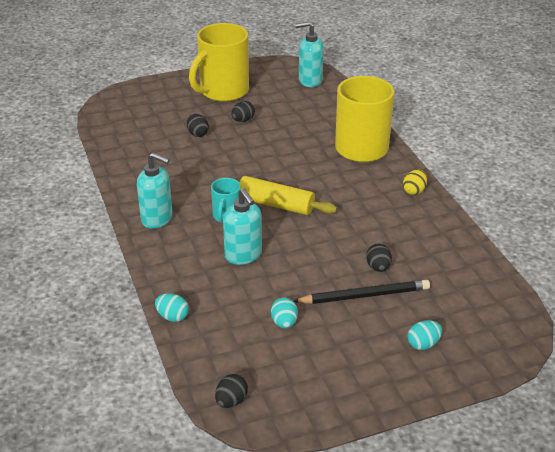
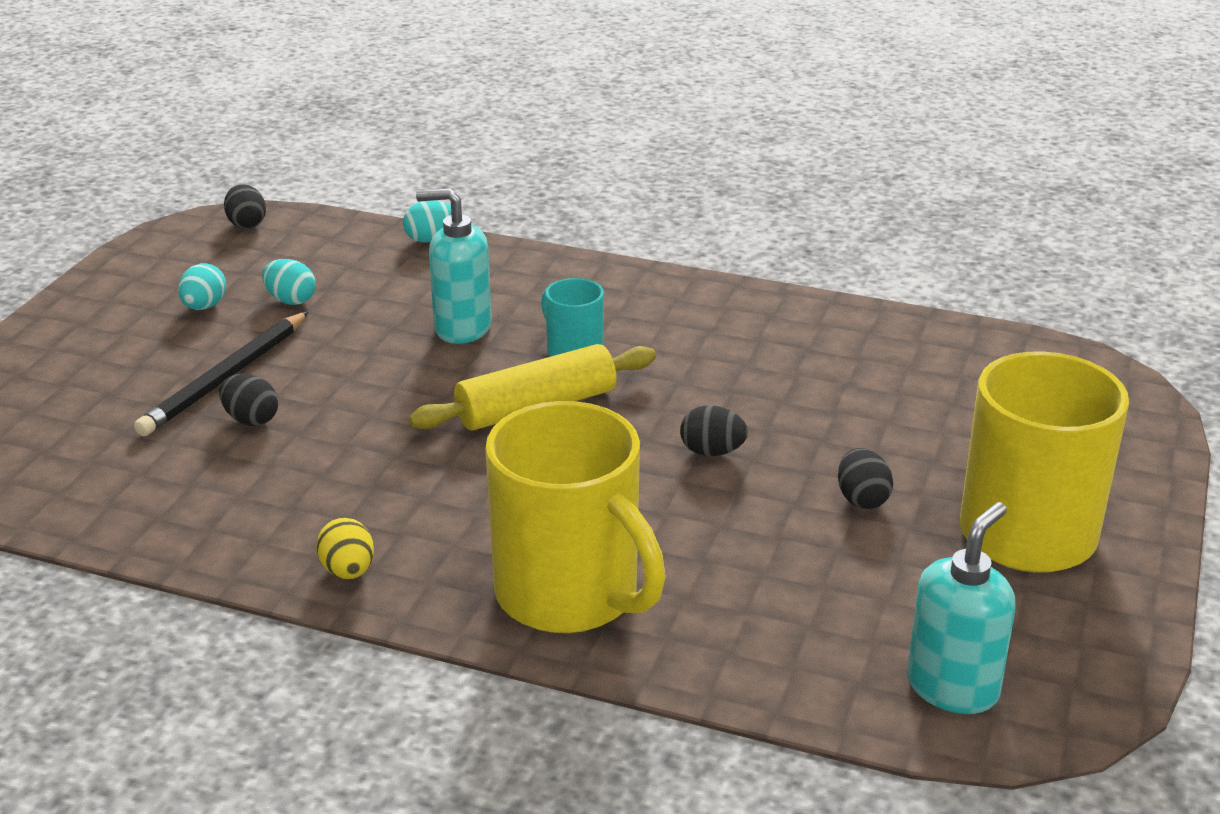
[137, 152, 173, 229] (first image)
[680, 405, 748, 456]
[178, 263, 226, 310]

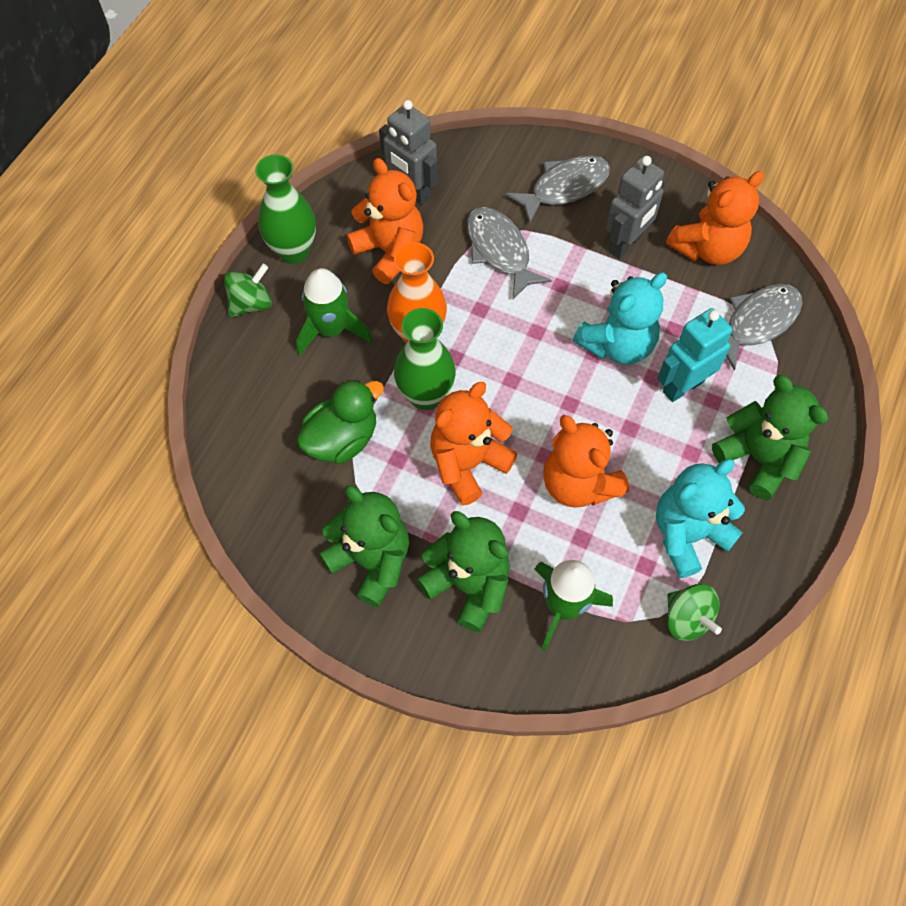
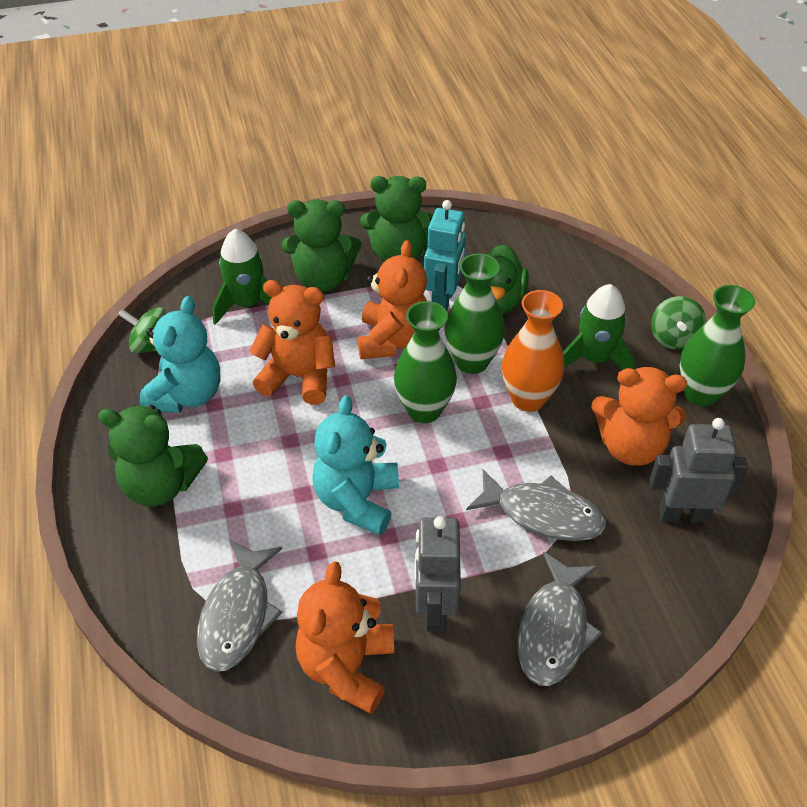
[424, 200, 466, 311]
[394, 301, 457, 423]

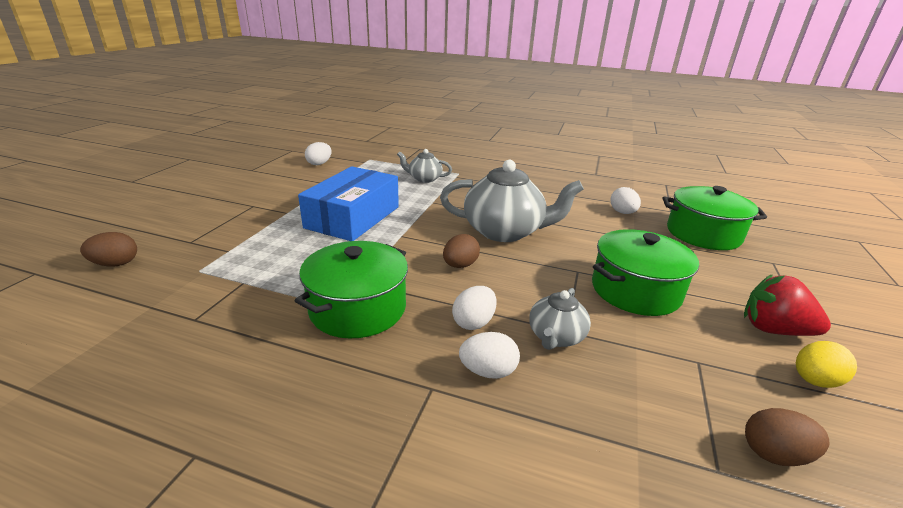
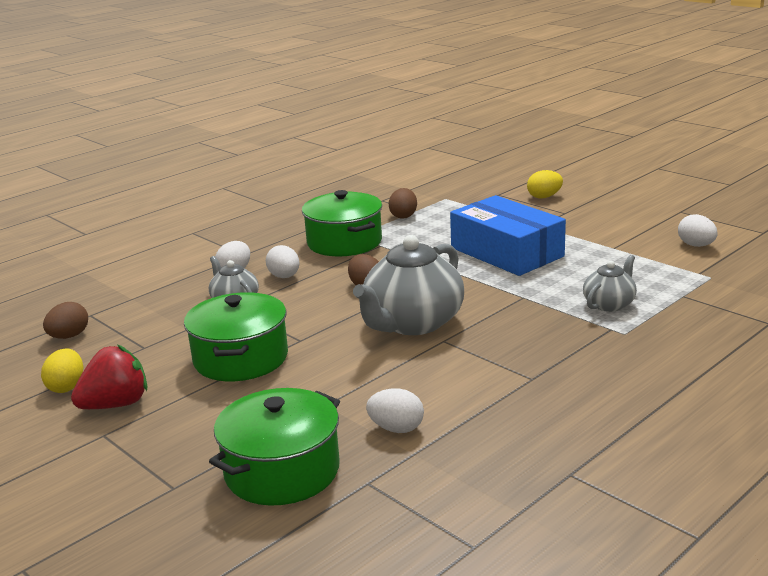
[389, 188, 417, 219]
[527, 170, 563, 199]

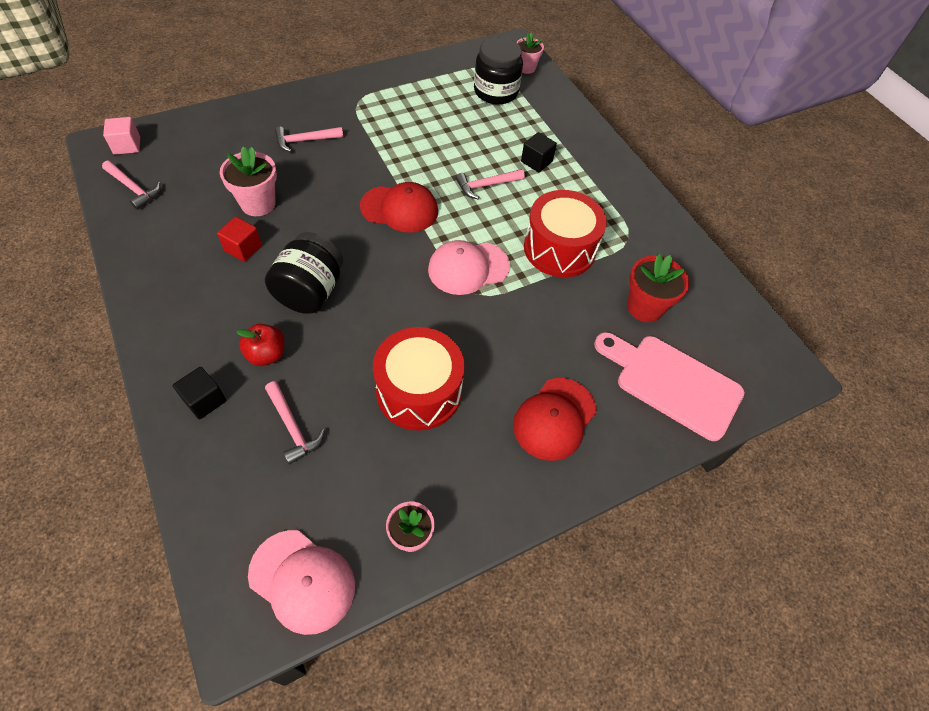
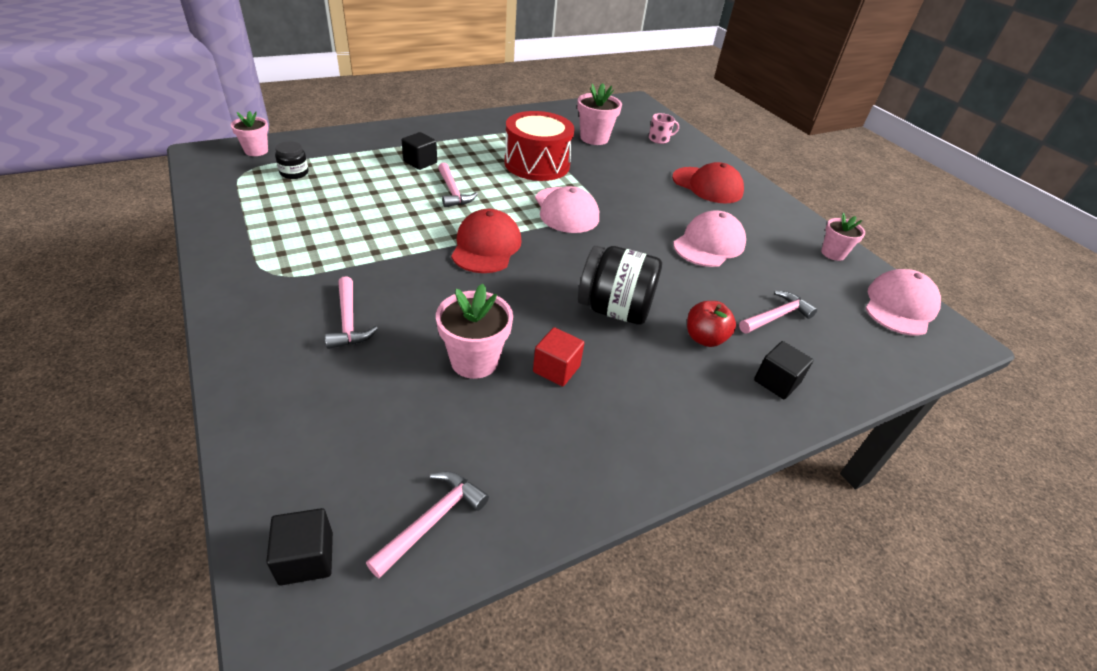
[266, 508, 333, 585]
[673, 210, 746, 267]
[275, 142, 309, 179]
[649, 113, 679, 144]
[577, 83, 622, 145]

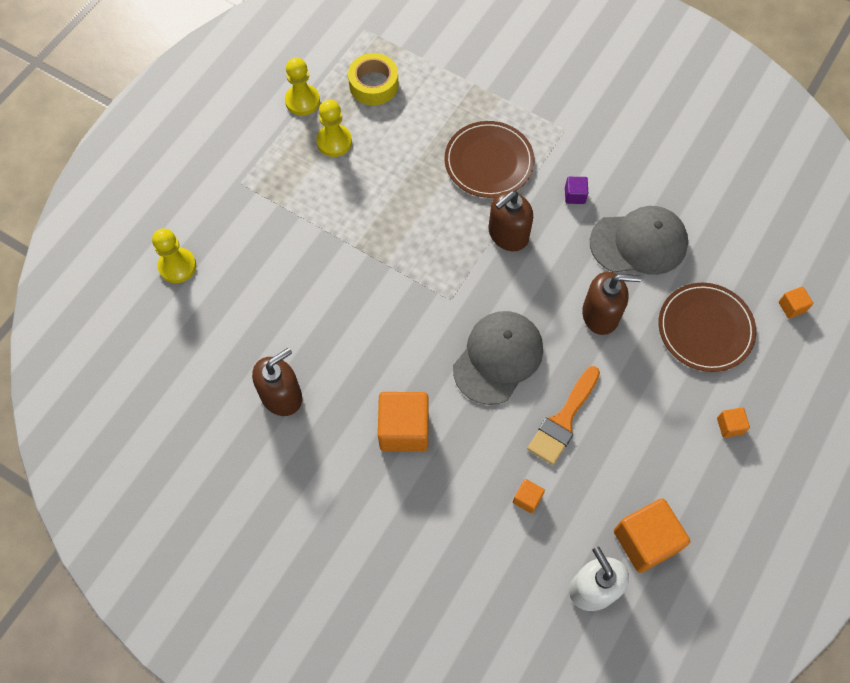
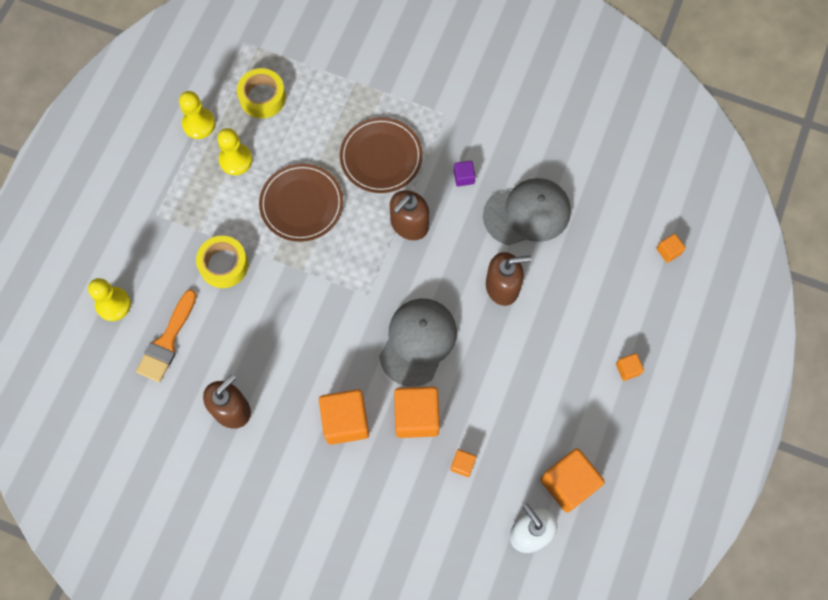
[136, 289, 197, 382]
[259, 163, 343, 242]
[196, 236, 248, 288]
[394, 387, 440, 438]

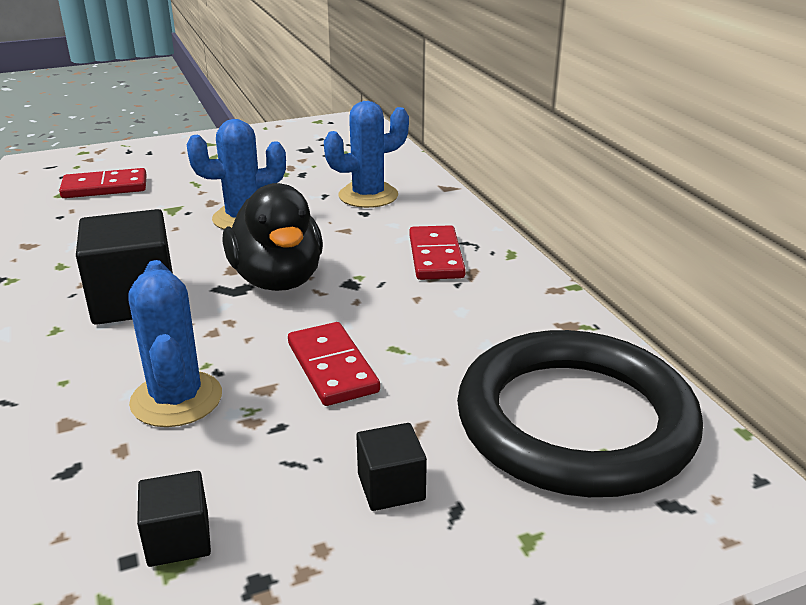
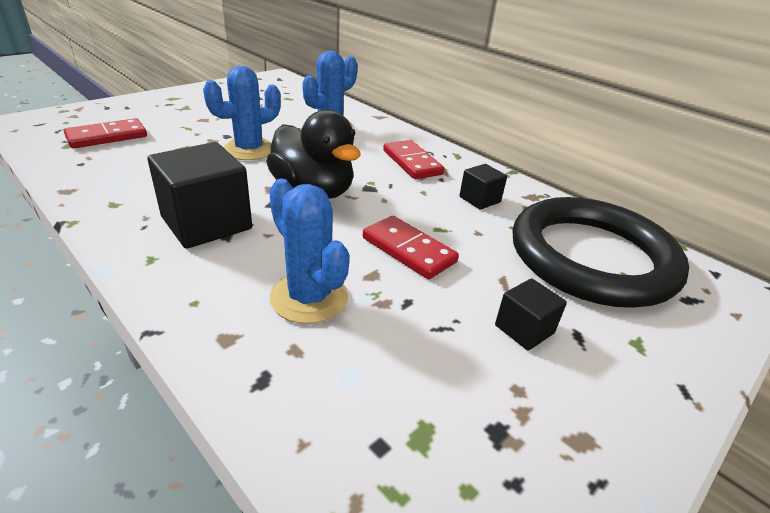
[459, 164, 507, 210]

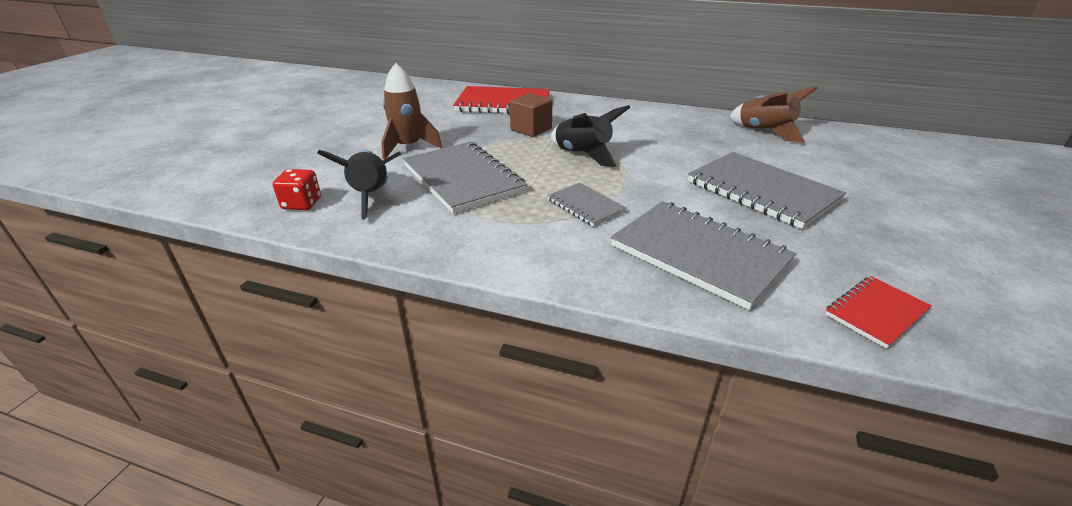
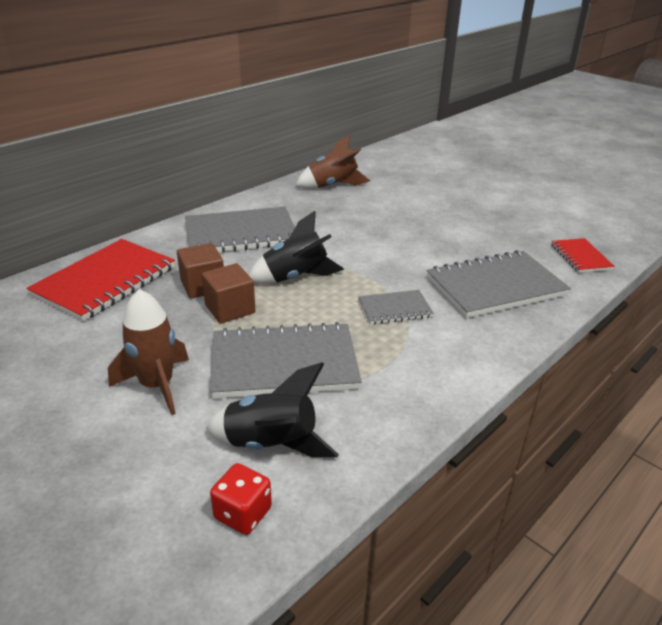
[185, 207, 295, 253]
[202, 263, 255, 324]

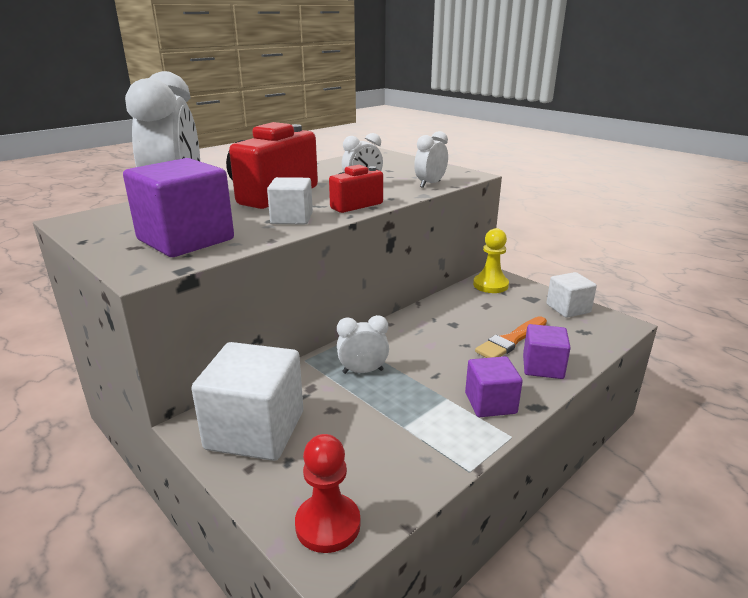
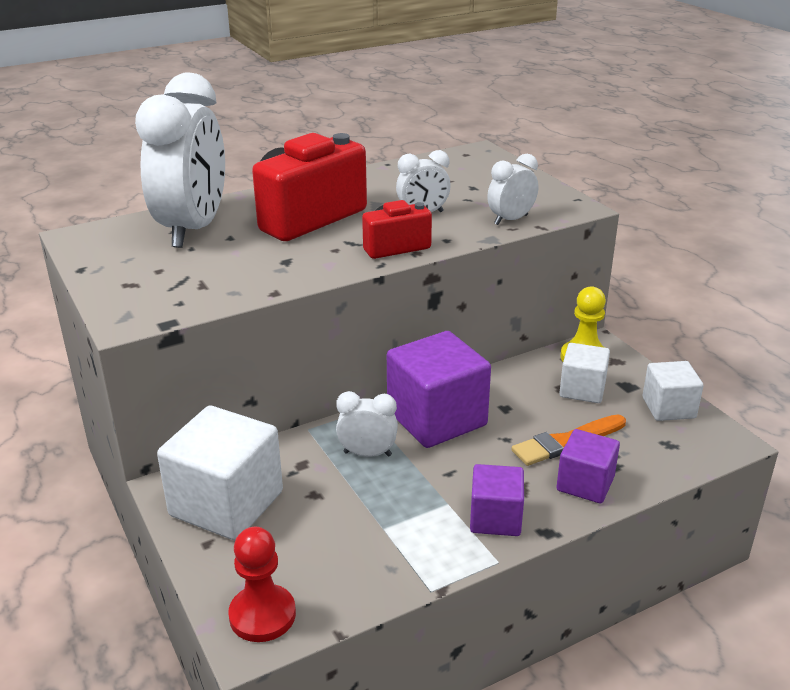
[387, 331, 491, 448]
[559, 343, 610, 403]

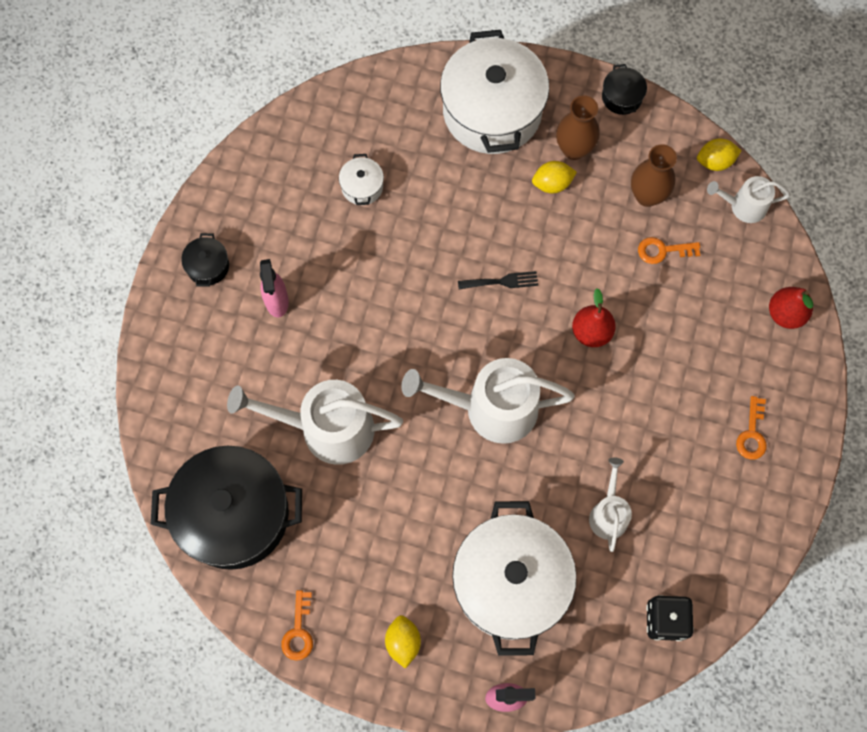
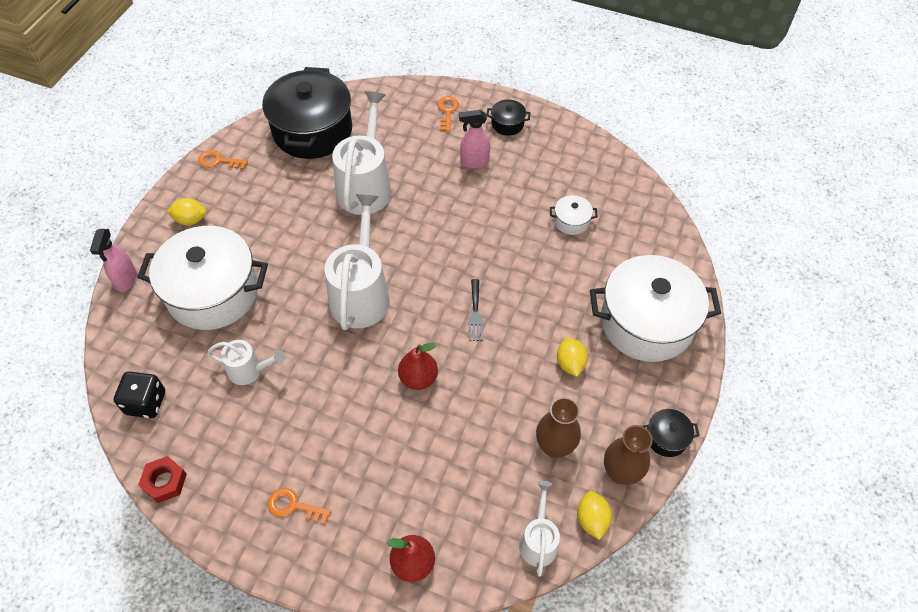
[604, 425, 653, 485]
[437, 96, 459, 132]
[138, 456, 187, 503]

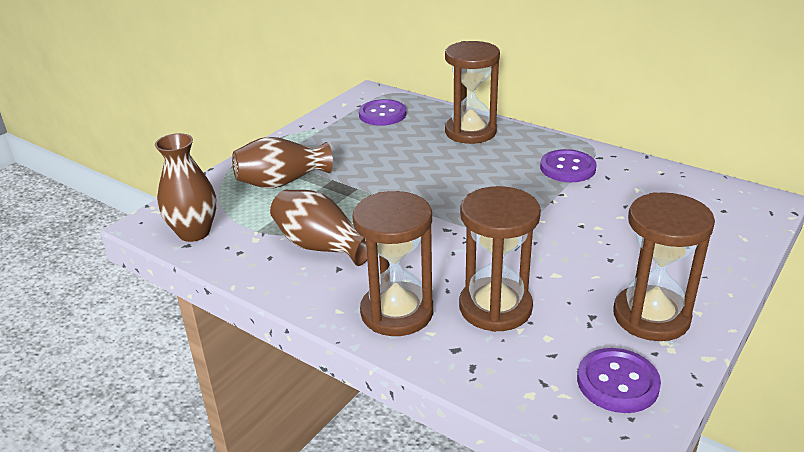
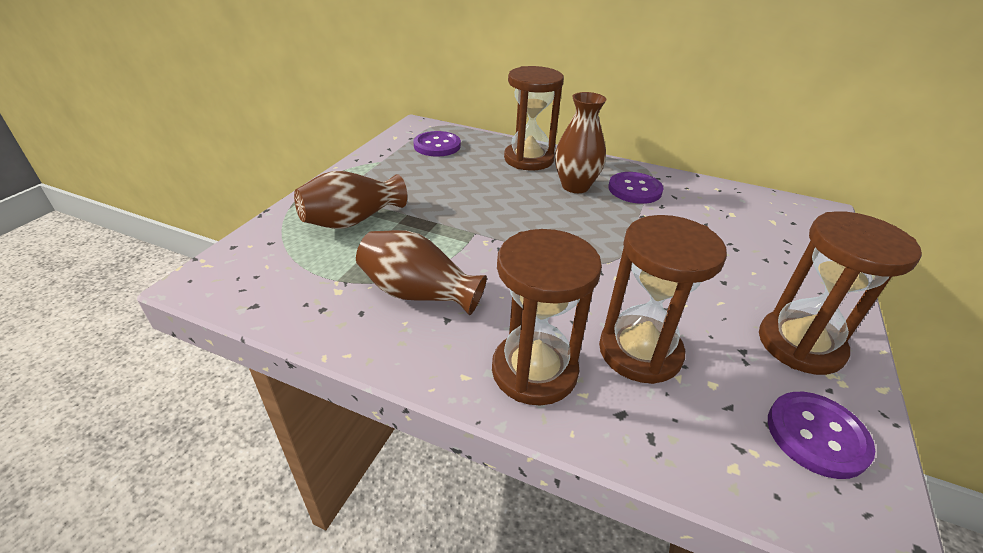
[555, 92, 606, 193]

